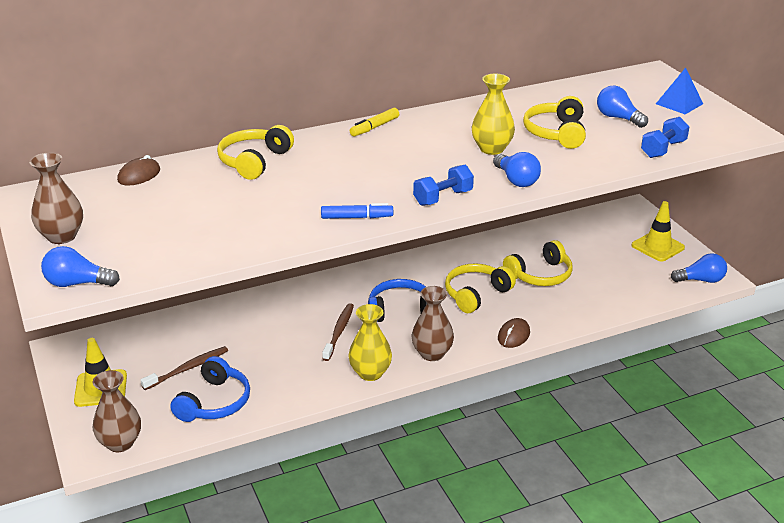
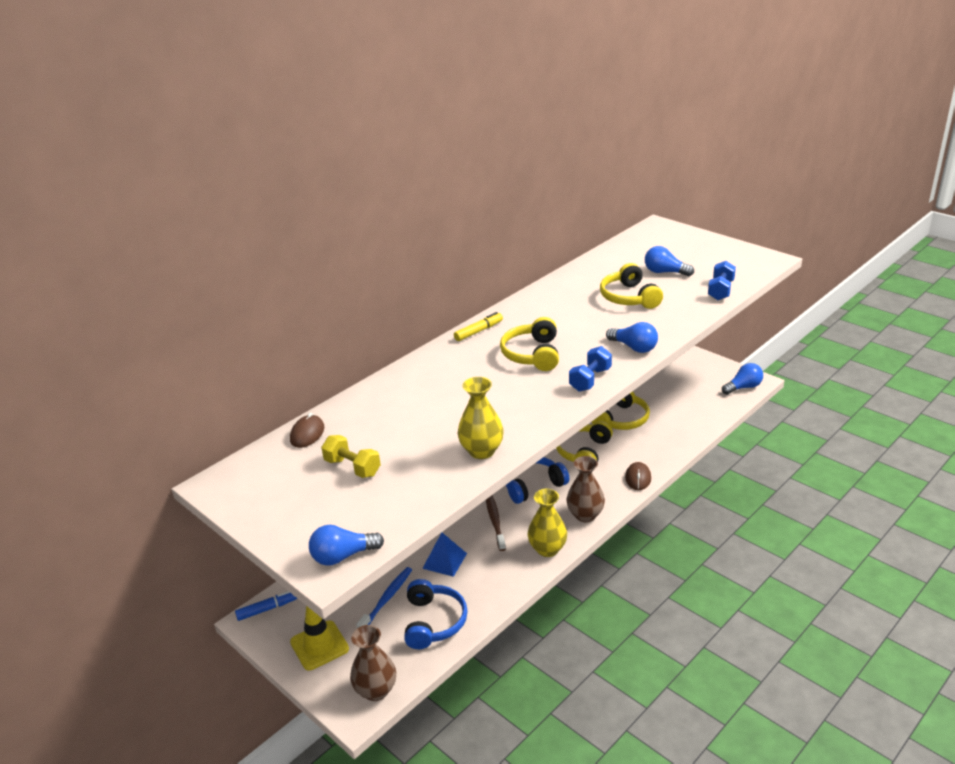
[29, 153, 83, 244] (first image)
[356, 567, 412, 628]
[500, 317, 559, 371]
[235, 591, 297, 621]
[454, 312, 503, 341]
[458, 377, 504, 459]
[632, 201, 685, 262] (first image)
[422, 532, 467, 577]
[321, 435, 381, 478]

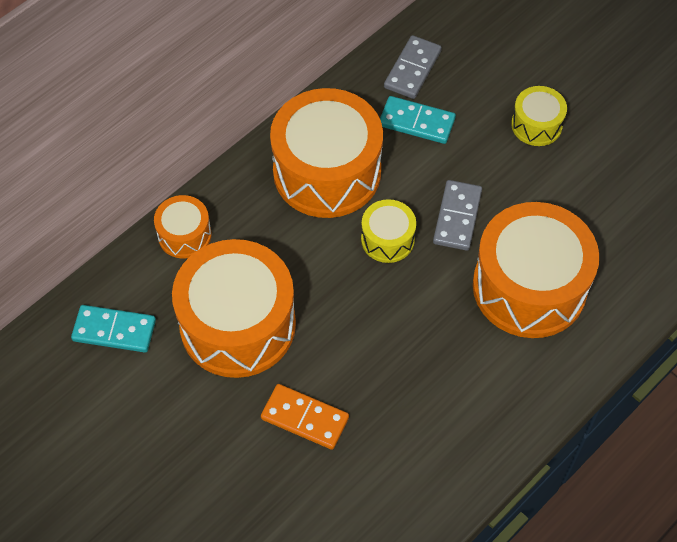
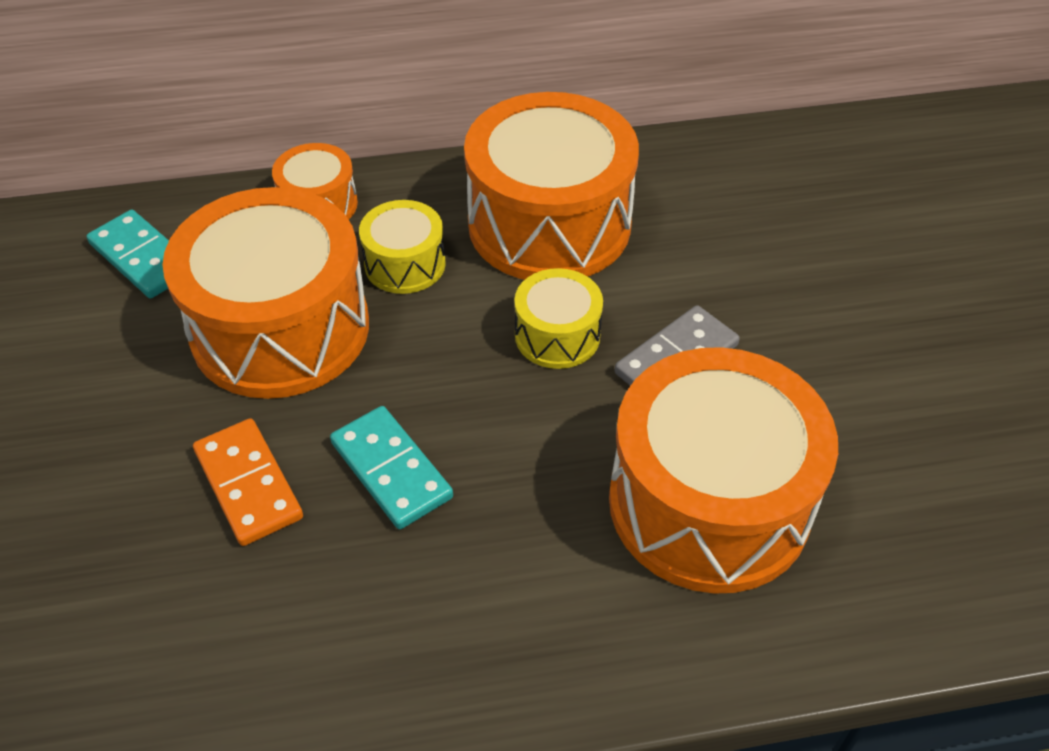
[330, 406, 453, 529]
[384, 35, 442, 99] (first image)
[359, 200, 446, 294]

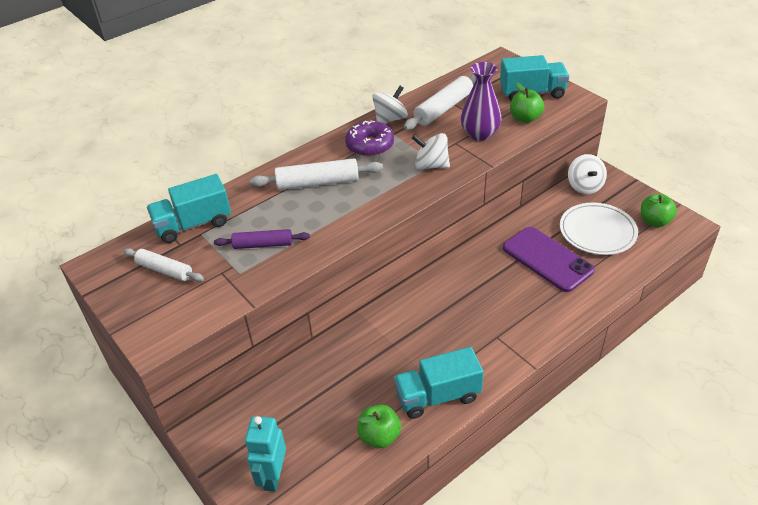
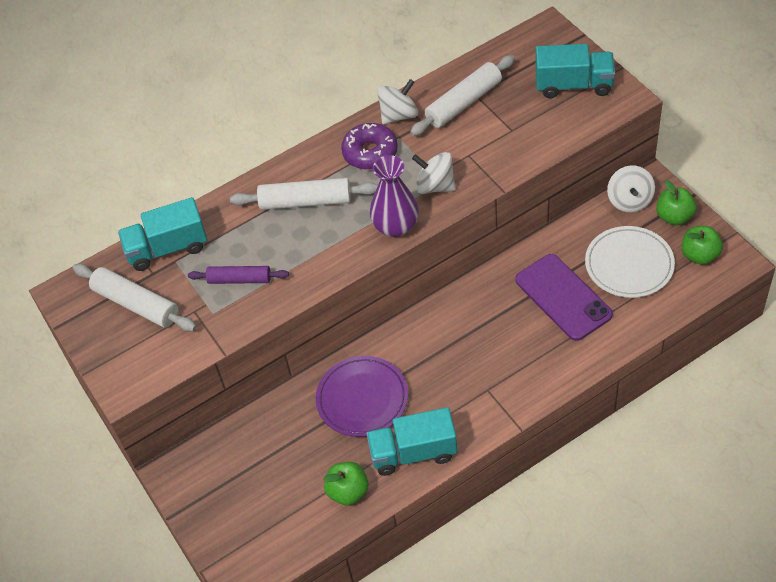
[73, 264, 196, 332]
[245, 416, 286, 492] (first image)
[370, 155, 419, 237]
[656, 180, 696, 225]
[316, 356, 408, 437]

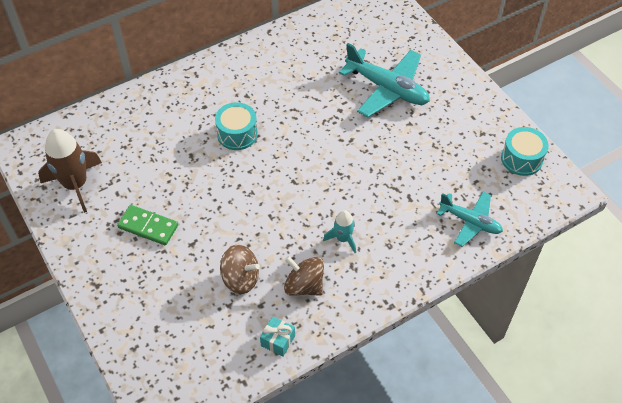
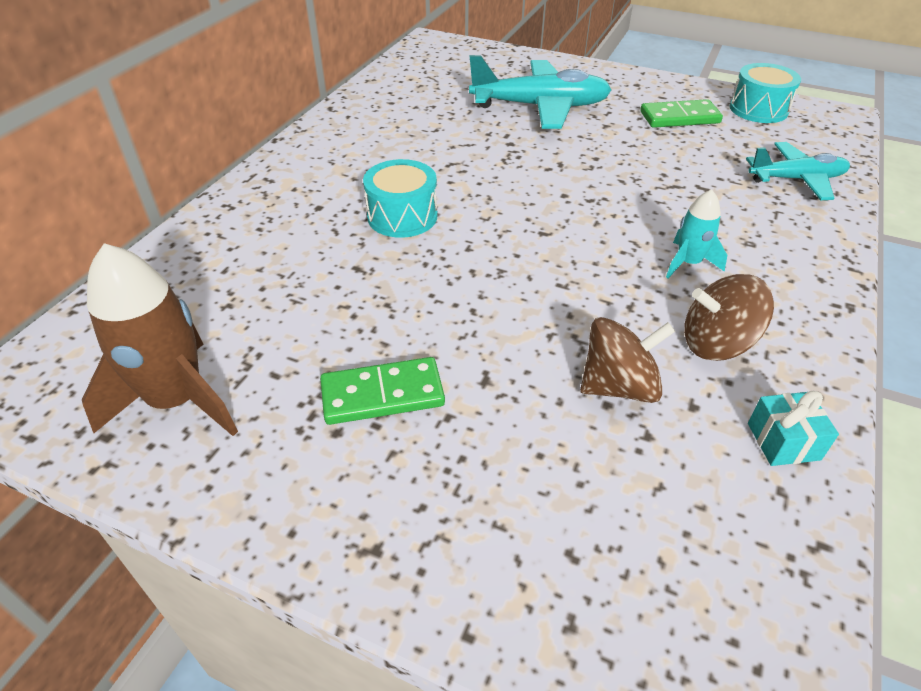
[640, 99, 723, 128]

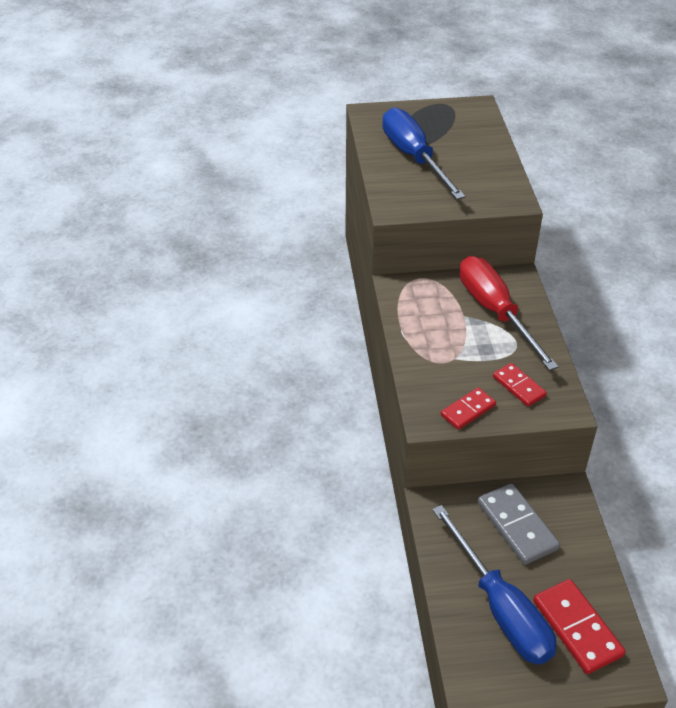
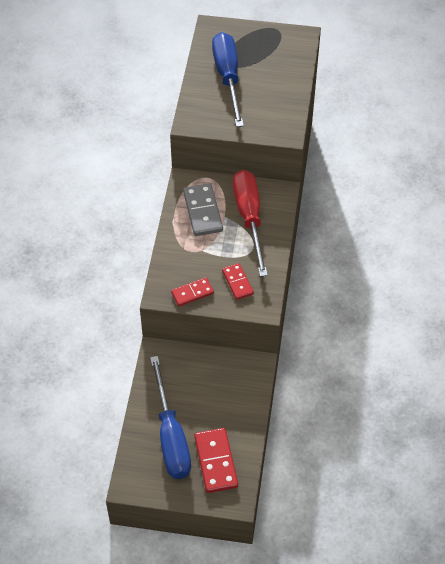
[183, 183, 223, 236]

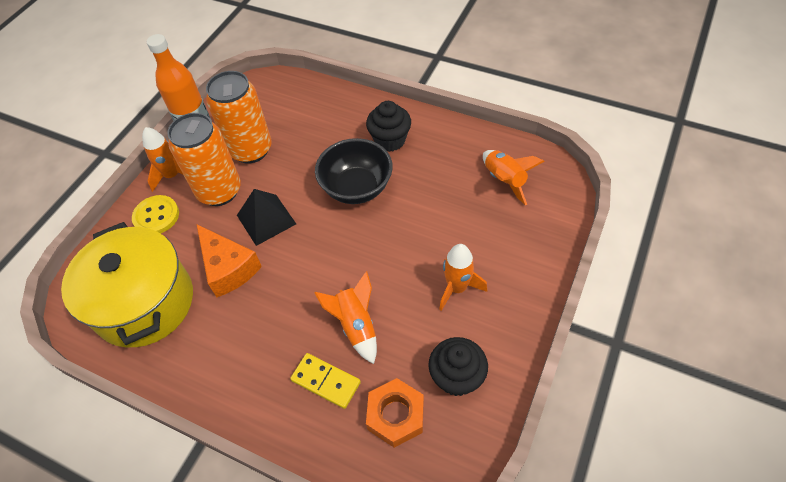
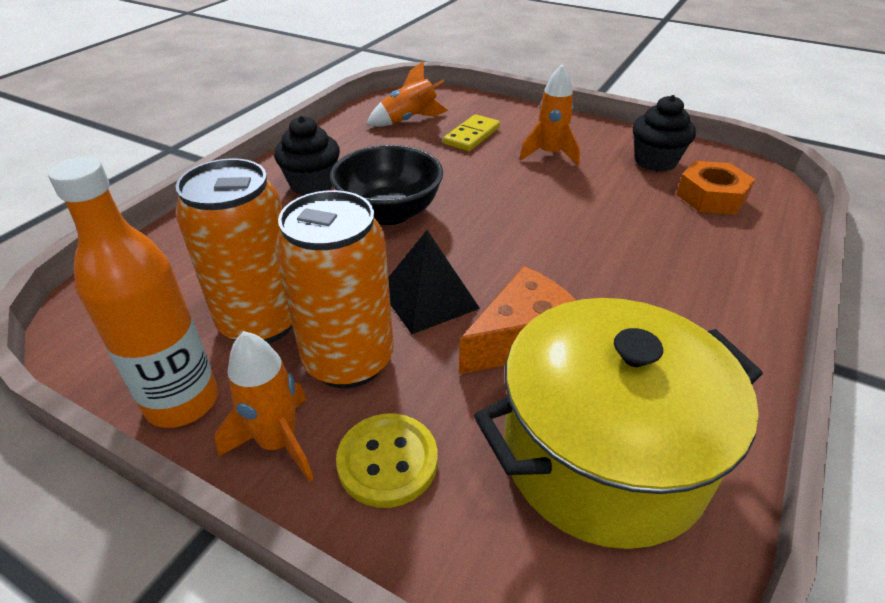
[443, 114, 500, 151]
[315, 271, 377, 364] (first image)

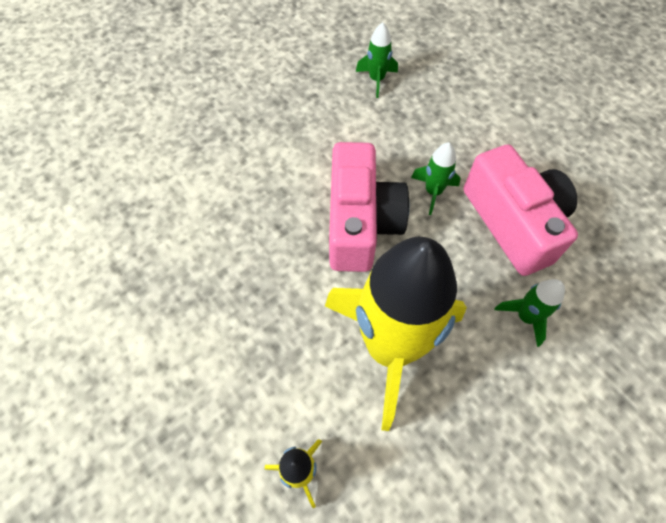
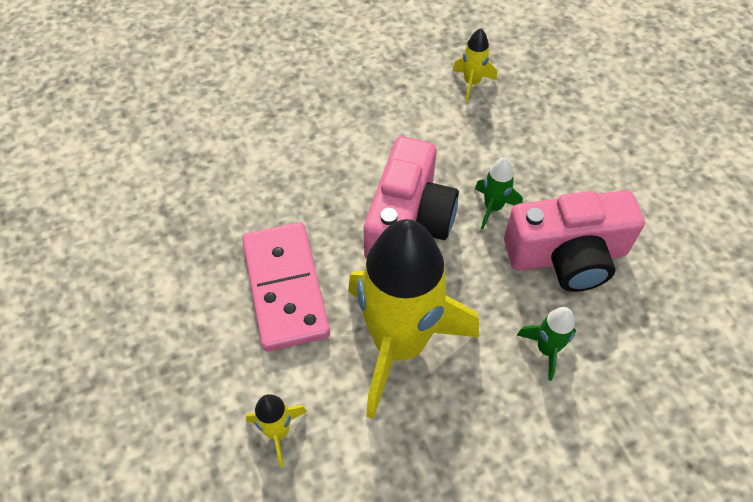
[453, 28, 497, 102]
[504, 190, 645, 292]
[242, 222, 330, 351]

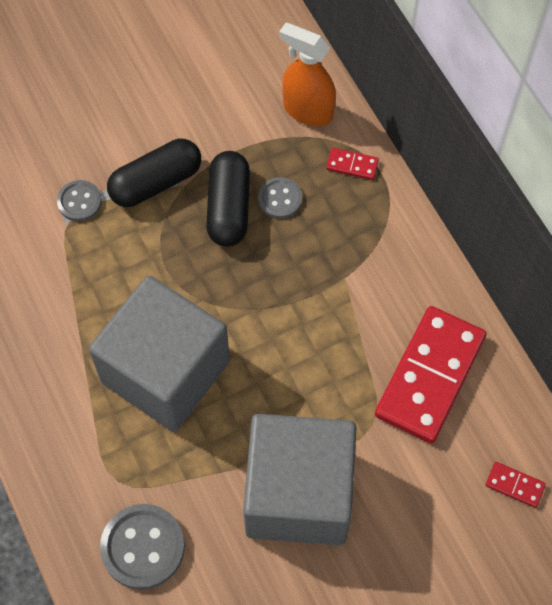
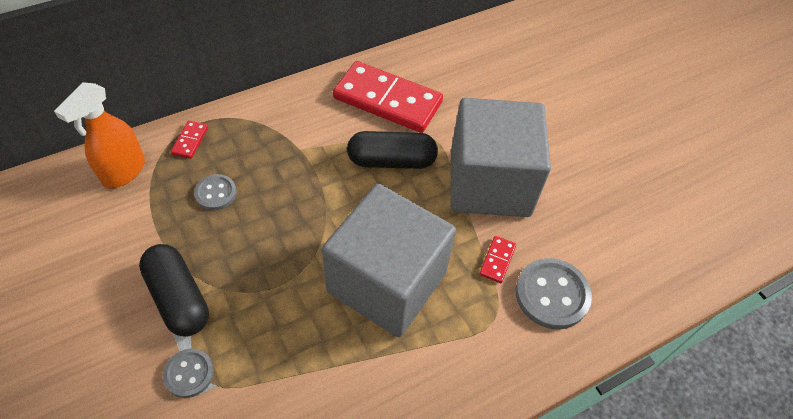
[347, 131, 438, 169]
[479, 236, 516, 283]

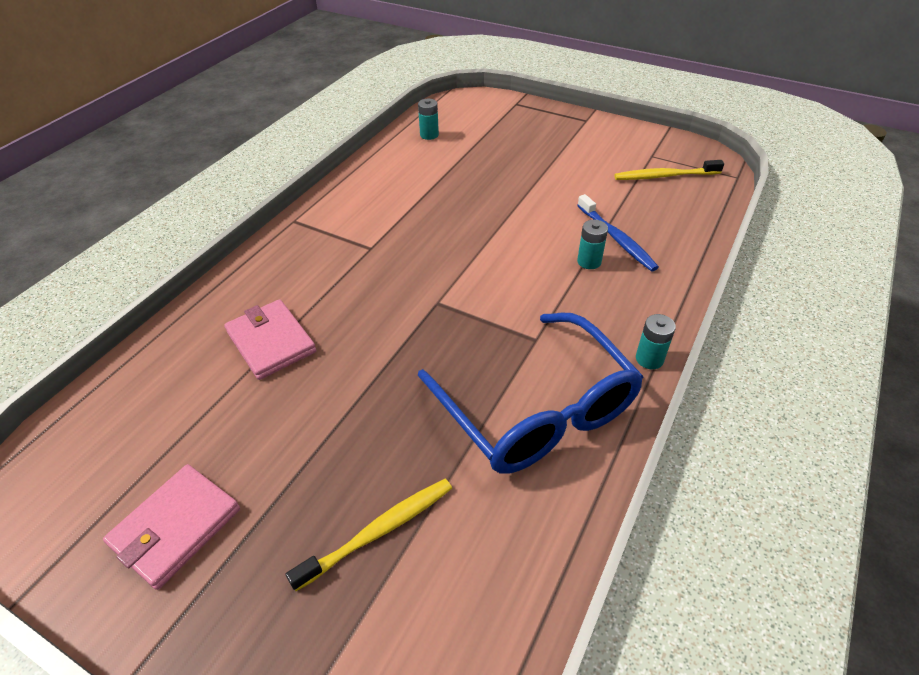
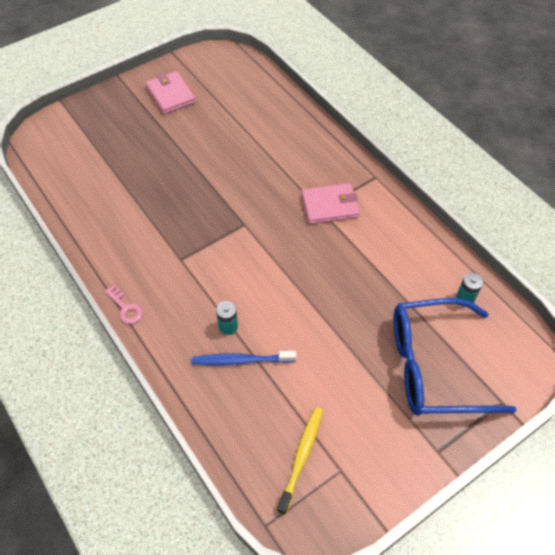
[302, 183, 360, 224]
[286, 479, 452, 591] (first image)
[393, 298, 516, 416]
[105, 285, 143, 324]

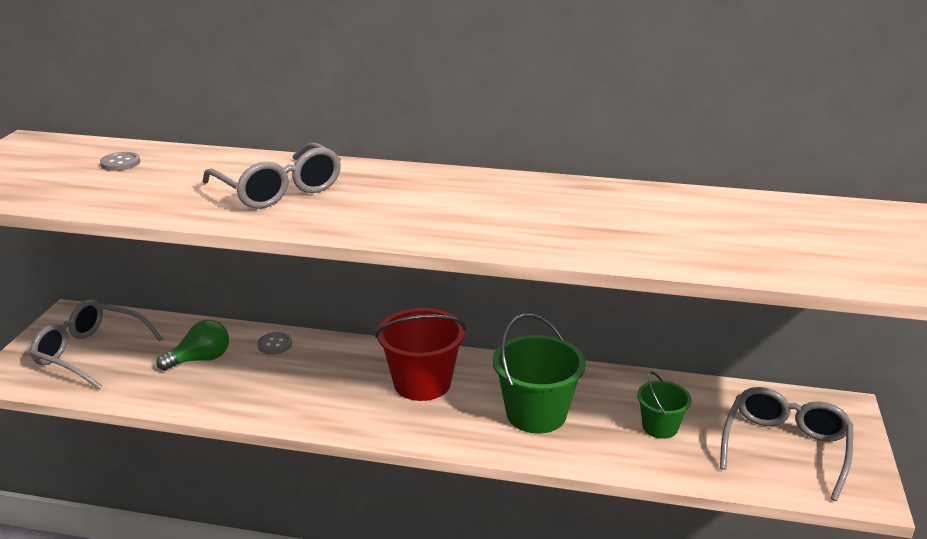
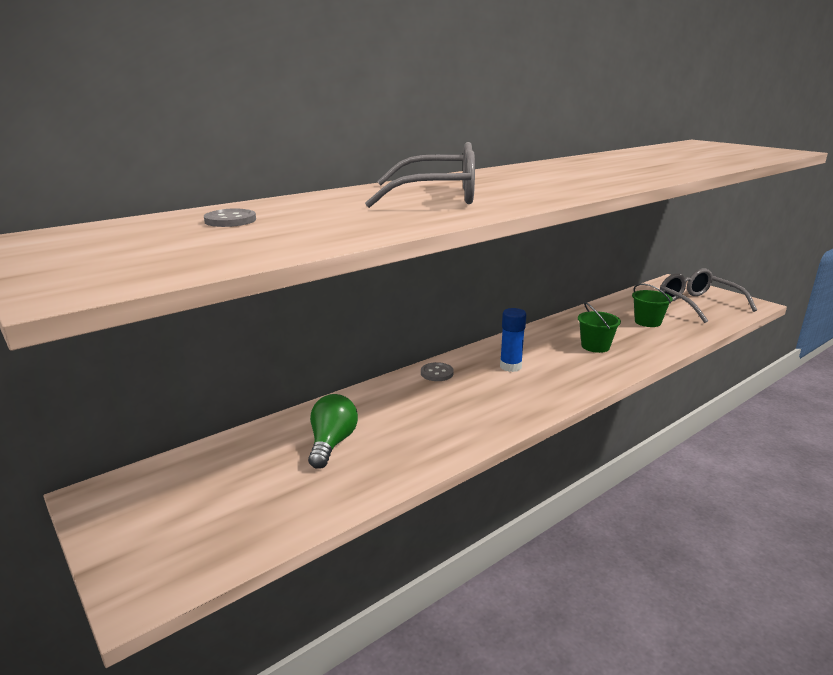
[30, 299, 163, 389] (first image)
[421, 362, 454, 381]
[500, 308, 526, 372]
[578, 302, 621, 353]

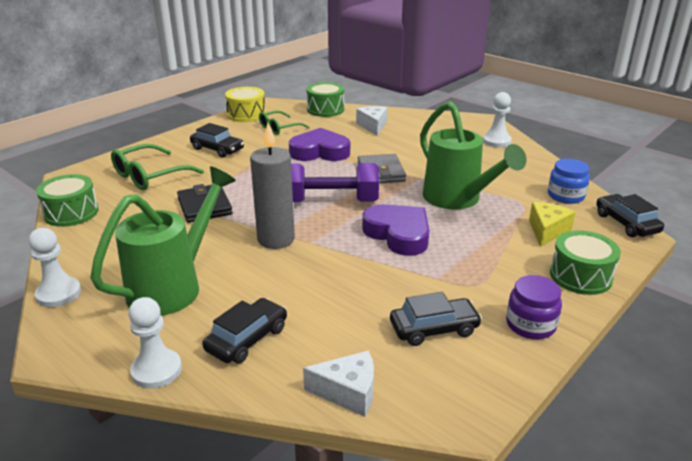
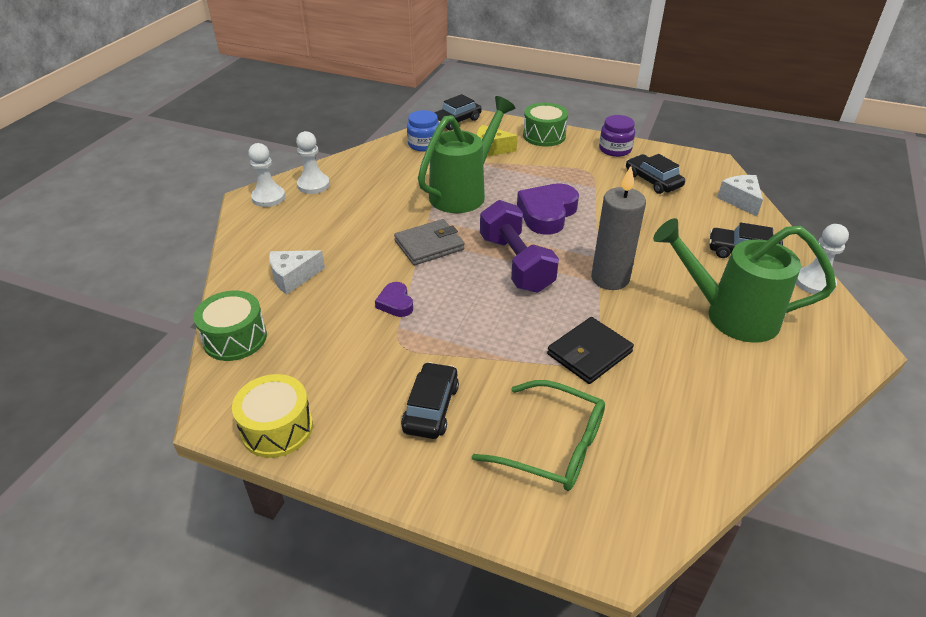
[248, 143, 285, 207]
[36, 174, 99, 227] (first image)
[259, 110, 310, 135] (first image)
[375, 282, 413, 317]

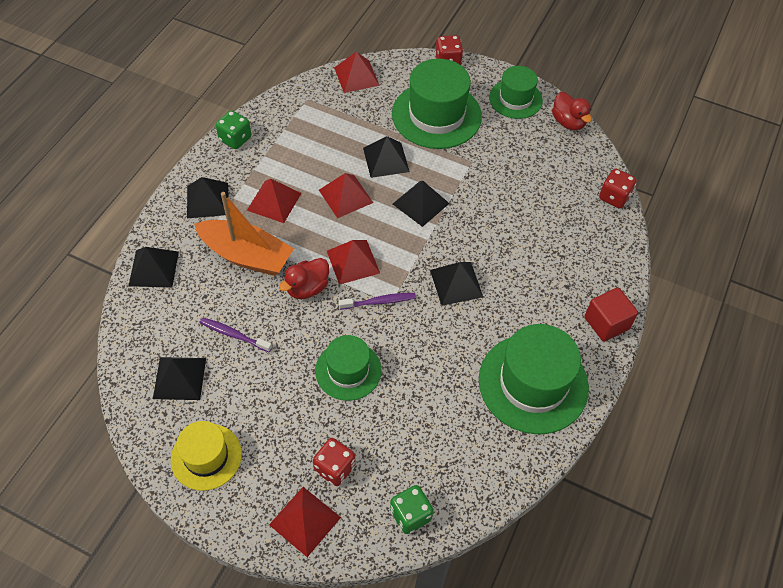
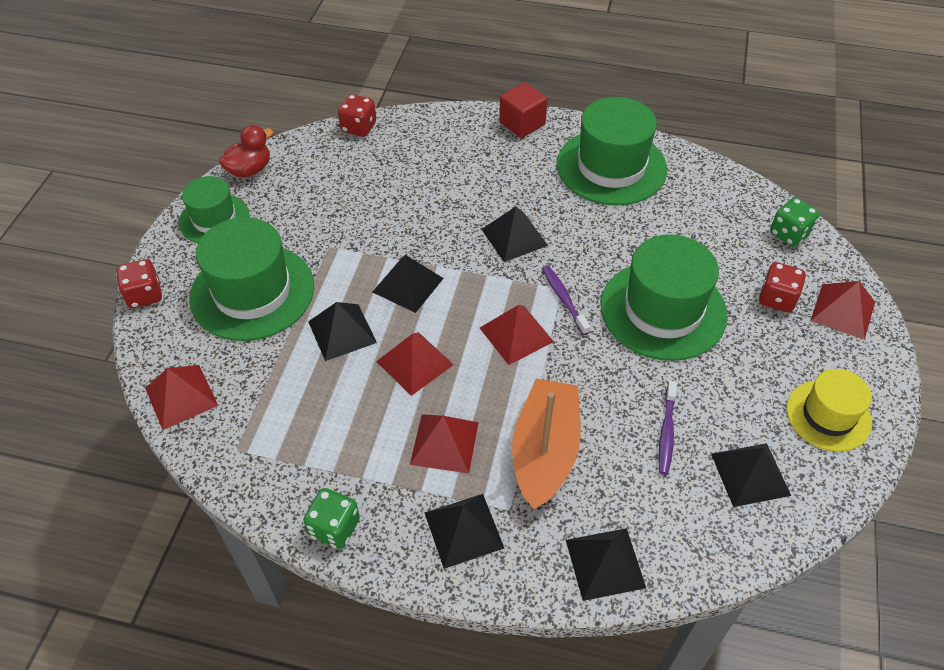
[279, 258, 329, 299] (first image)
[601, 234, 728, 361]

